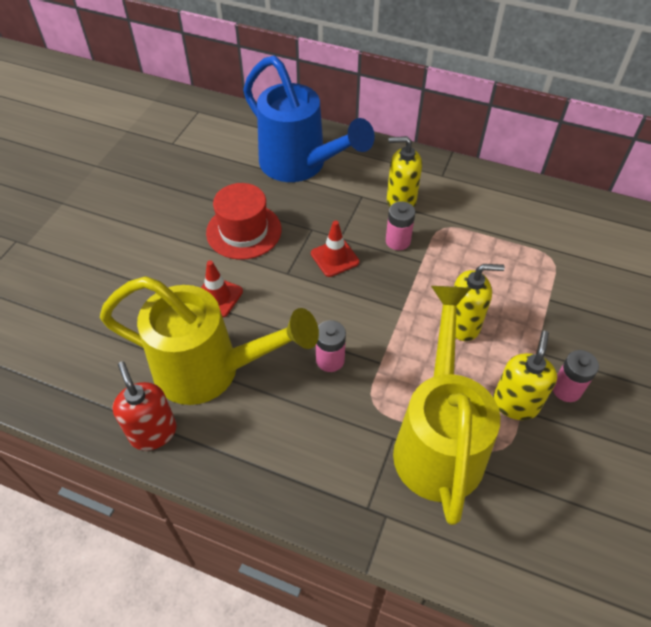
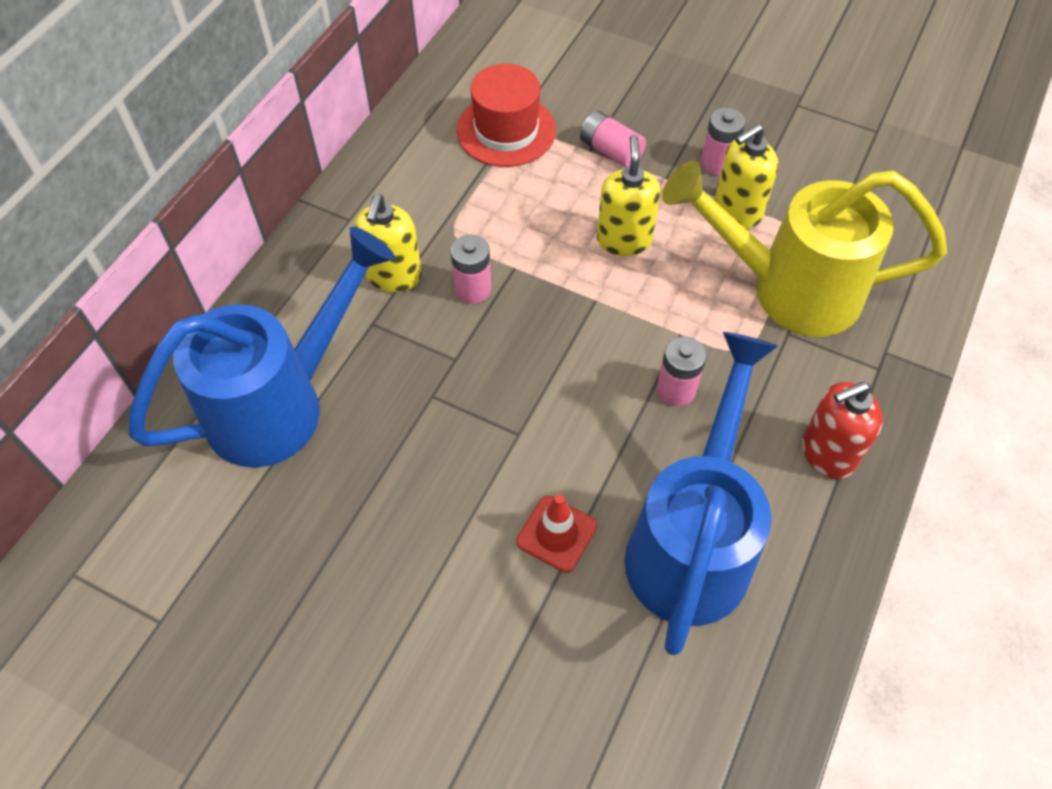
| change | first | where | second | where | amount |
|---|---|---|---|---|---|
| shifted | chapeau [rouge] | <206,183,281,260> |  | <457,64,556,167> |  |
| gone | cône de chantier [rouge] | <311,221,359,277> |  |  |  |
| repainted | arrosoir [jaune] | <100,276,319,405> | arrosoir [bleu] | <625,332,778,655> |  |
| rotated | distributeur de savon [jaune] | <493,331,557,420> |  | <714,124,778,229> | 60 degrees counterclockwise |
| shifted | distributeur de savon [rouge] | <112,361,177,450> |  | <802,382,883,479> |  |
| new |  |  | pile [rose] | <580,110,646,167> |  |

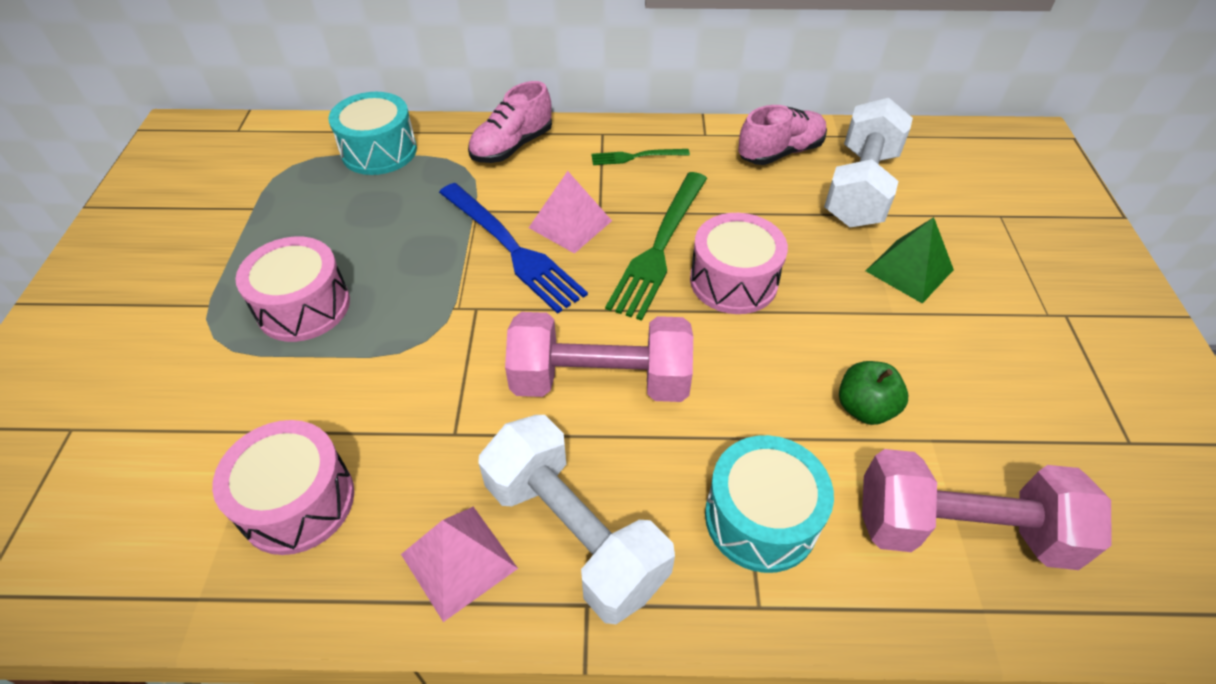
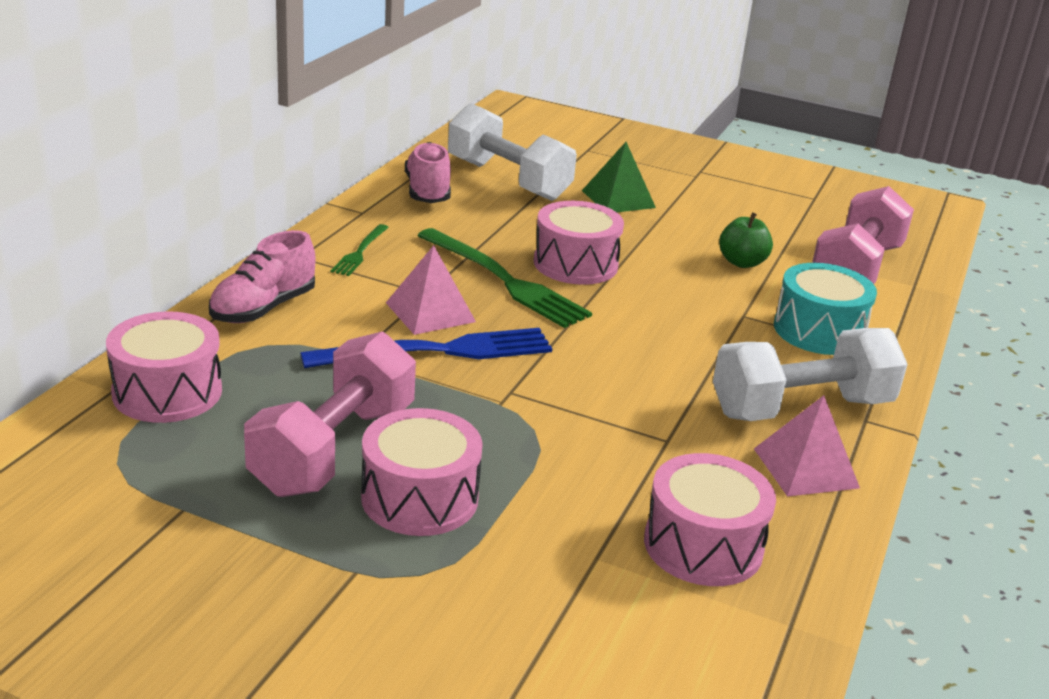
| change | first | where | second | where | amount |
|---|---|---|---|---|---|
| rotated | chaussure [rose] | <468,81,552,163> |  | <209,230,316,323> | 60 degrees clockwise |
| repainted | tambour [turquoise] | <328,92,417,175> | tambour [rose] | <106,311,222,423> |  |
| shifted | haltère [rose] | <505,312,693,402> |  | <244,332,416,497> |  |

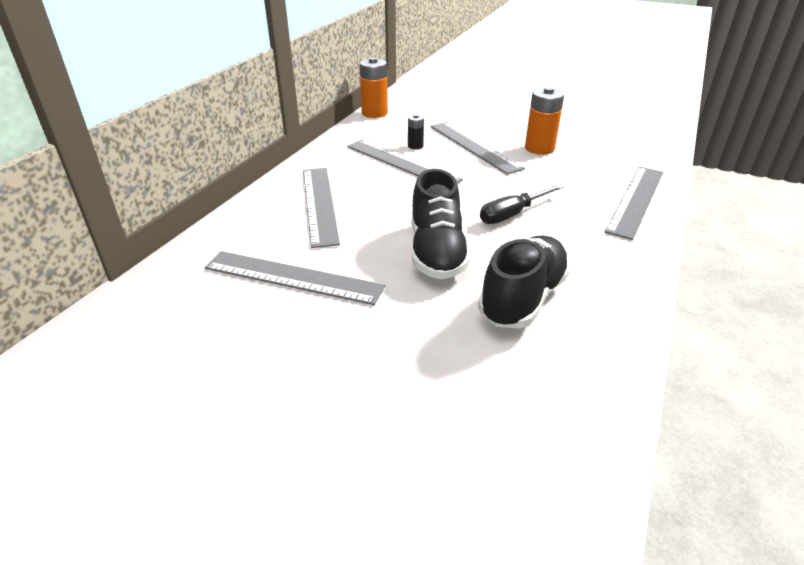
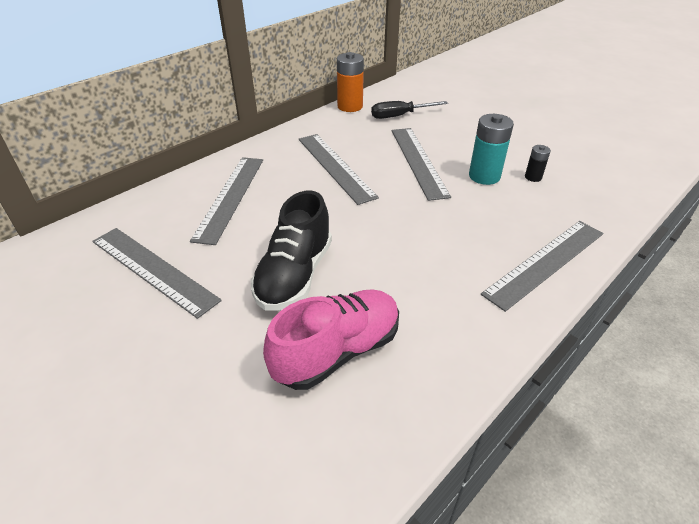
| change | first | where | second | where | amount |
|---|---|---|---|---|---|
| repainted | pile [orange] | <525,87,564,155> | pile [turquoise] | <469,114,514,185> |  |
| shifted | pile [noir] | <408,114,424,149> |  | <525,145,551,182> |  |
| shifted | tournevis [noir] | <480,184,564,224> |  | <371,101,448,119> |  |
| repainted | chaussure [noir] | <478,236,571,328> | chaussure [rose] | <263,289,399,390> |  |

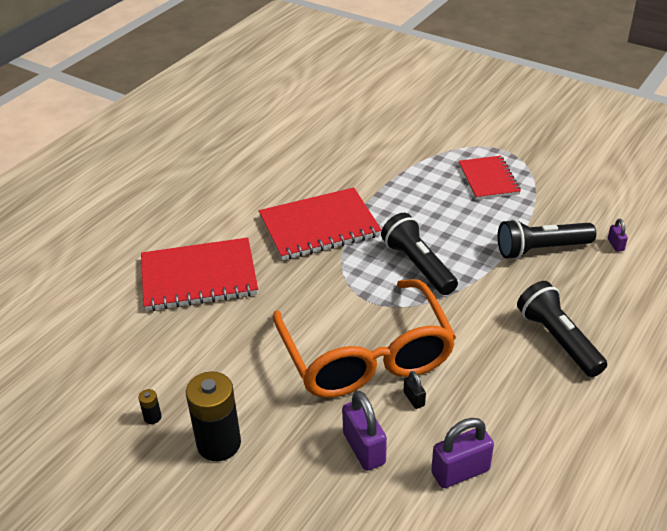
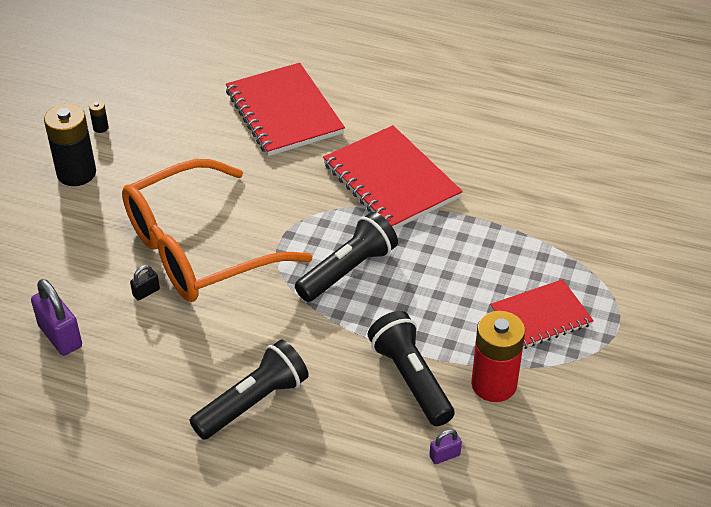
| change | first | where | second | where | amount |
|---|---|---|---|---|---|
| gone | cadenas [violet] | <342,391,387,471> |  |  |  |
| new |  |  | pile [rouge] | <471,311,525,402> |  |

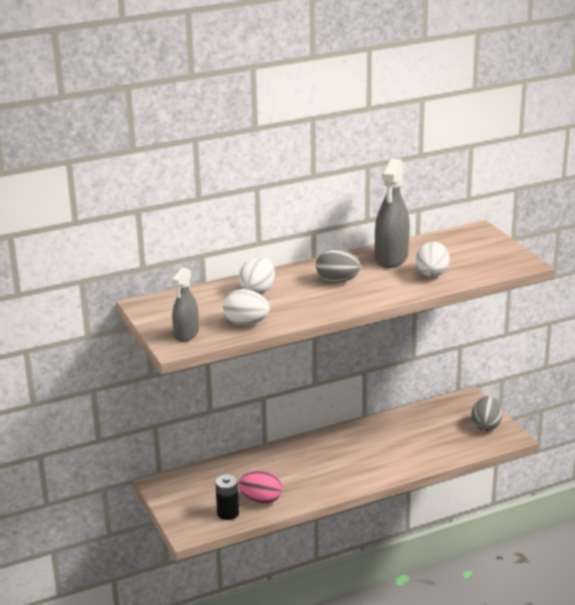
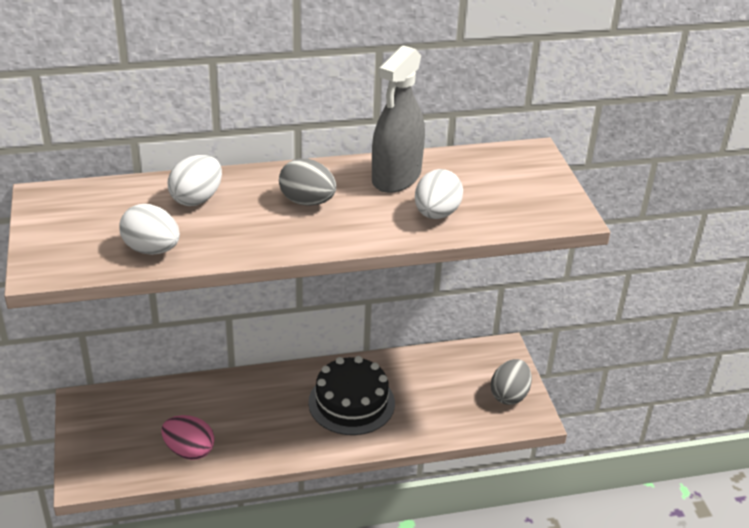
| change | first | where | second | where | amount |
|---|---|---|---|---|---|
| gone | vaporisateur [gris] | <171,268,199,342> |  |  |  |
| gone | pile [noir] | <215,475,239,520> |  |  |  |
| new |  |  | gâteau [noir] | <308,356,395,435> |  |

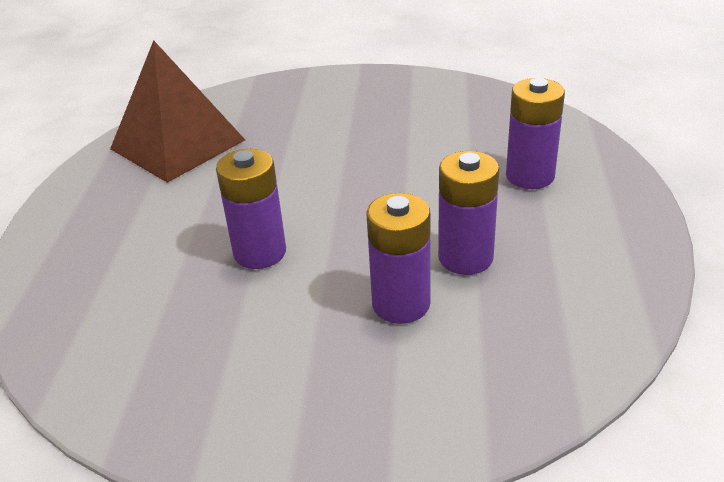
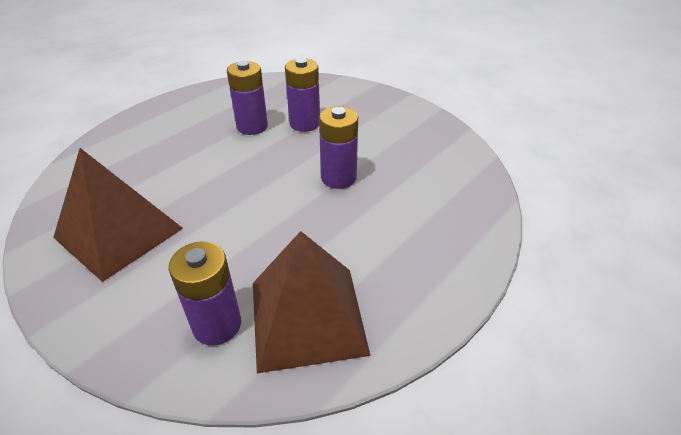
| change | first | where | second | where | amount |
|---|---|---|---|---|---|
| shifted | pile [violet] | <506,78,565,189> |  | <169,241,241,346> |  |
| new |  |  | pyramide [marron] | <53,148,183,282> |  |

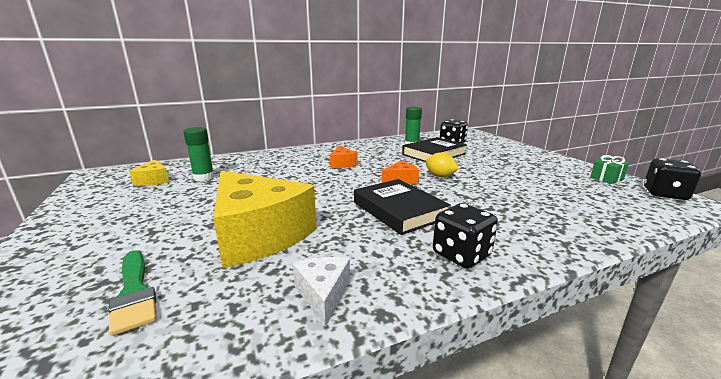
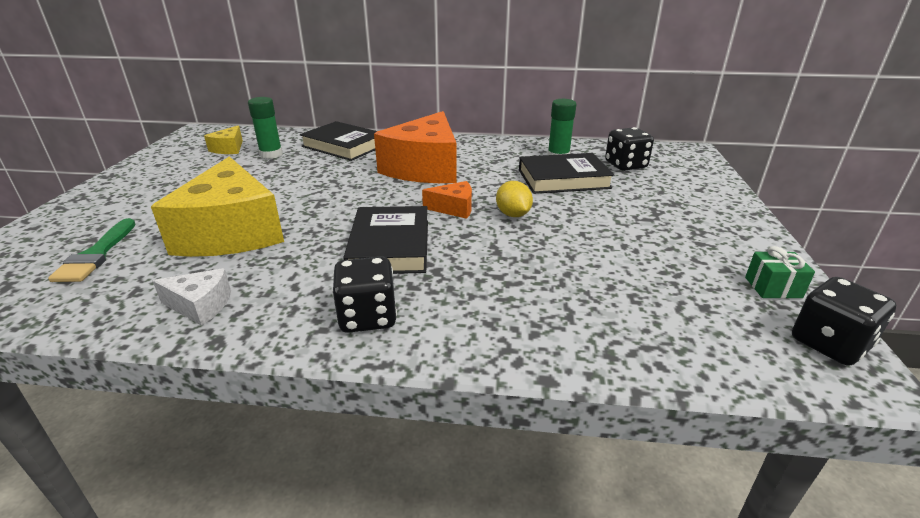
| change | first | where | second | where | amount |
|---|---|---|---|---|---|
| scaled | fromage [orange] | <330,146,358,168> |  | <374,111,457,183> | x2.26 |
| rotated | fromage [blanc] | <293,257,350,327> |  | <153,268,231,326> | 75 degrees clockwise |
| new |  |  | livre [noir] | <300,121,377,161> |  |

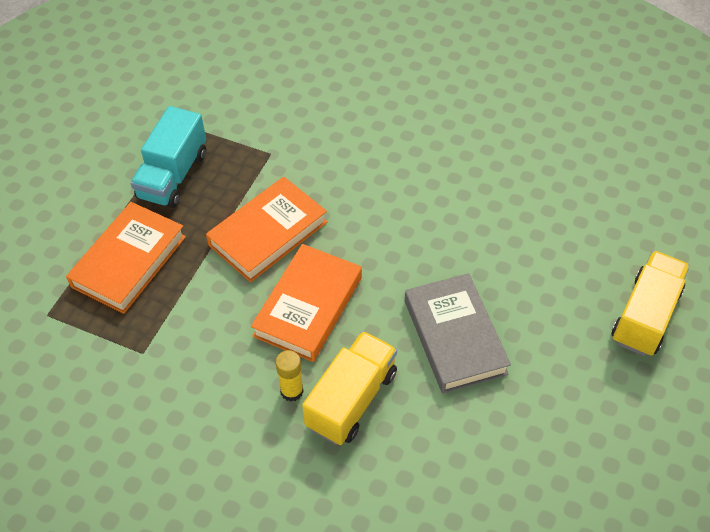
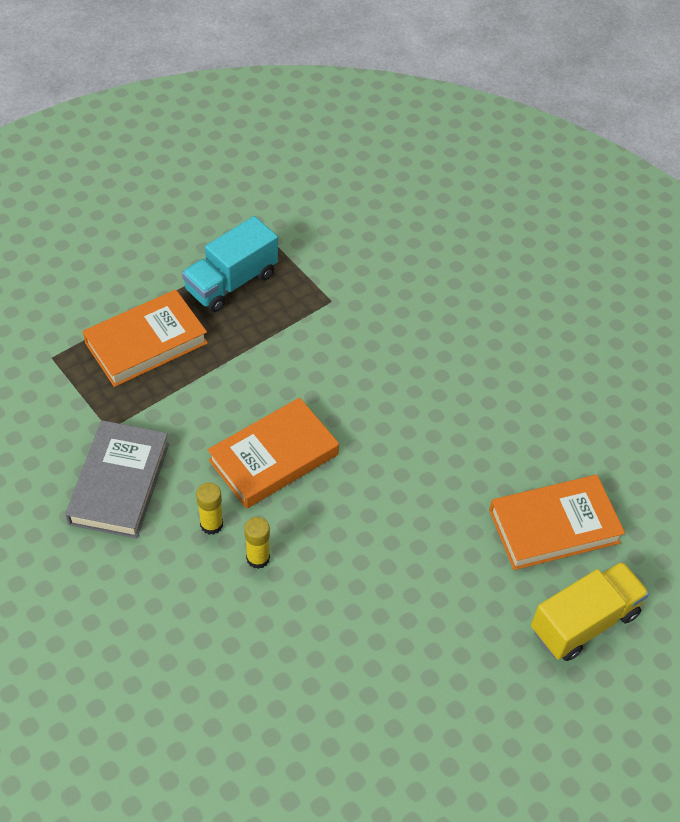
| change | first | where | second | where | amount |
|---|---|---|---|---|---|
| shifted | livre [orange] | <206,177,327,282> |  | <489,475,625,570> |  |
| shifted | livre [gris] | <405,273,511,393> |  | <65,420,169,539> |  |
| swapped | camion [jaune] | <302,331,397,445> | bâton de colle [jaune] | <244,517,270,569> |  |

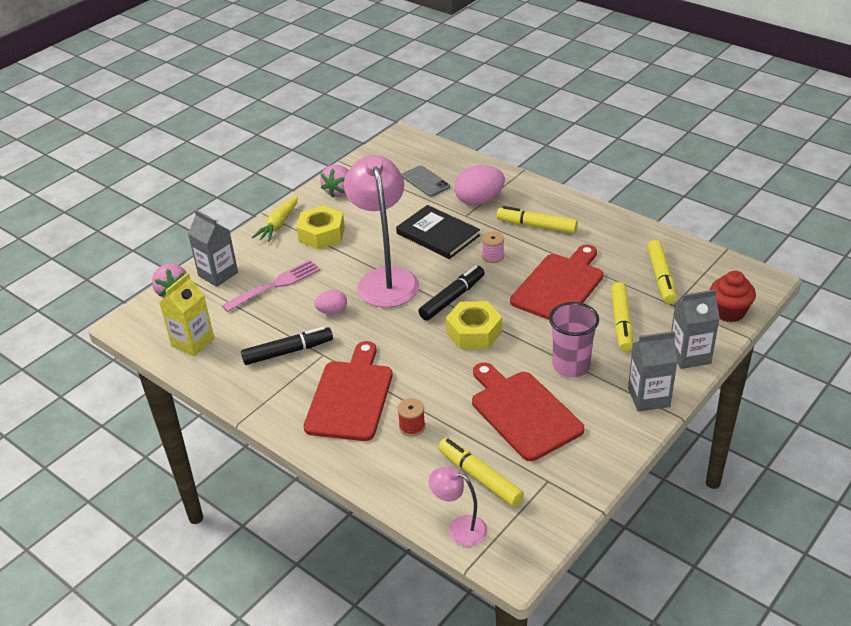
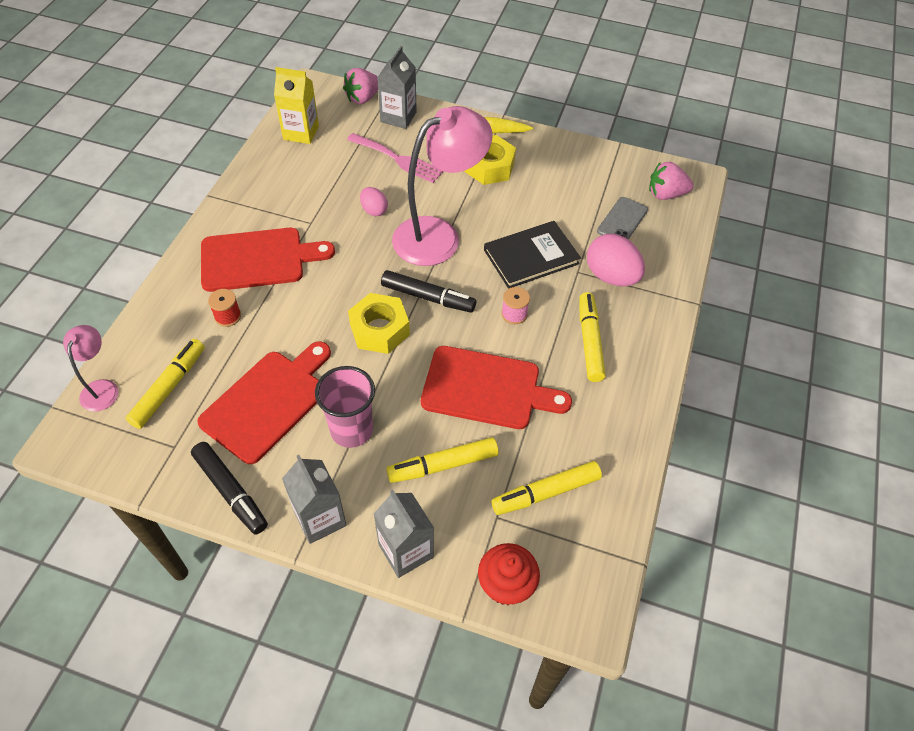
| change | first | where | second | where | amount |
|---|---|---|---|---|---|
| shifted | fraise [rose] | <320,165,349,197> |  | <649,162,694,200> |  |
| rotated | livre [noir] | <396,205,480,259> |  | <484,221,581,289> | 45 degrees clockwise |
| shifted | feutre [noir] | <241,326,333,365> |  | <191,442,268,534> |  |

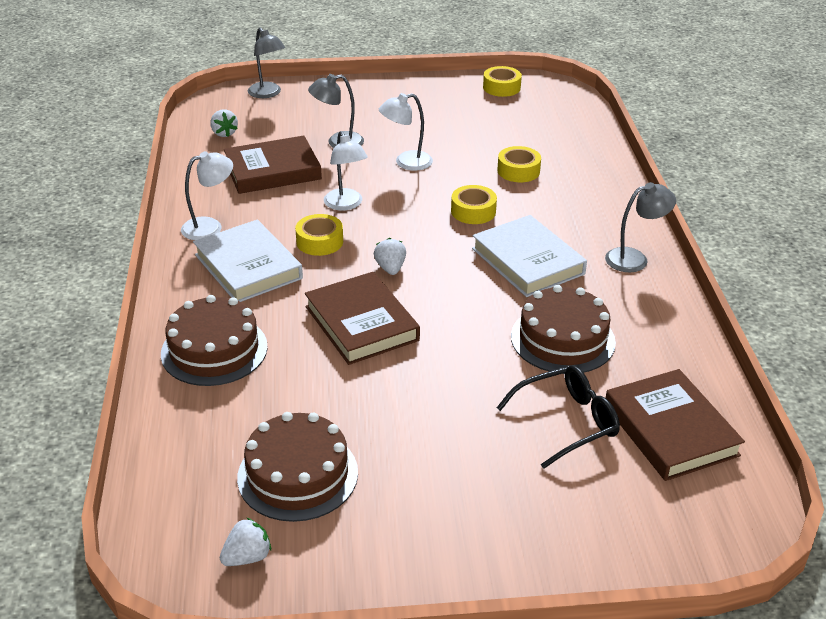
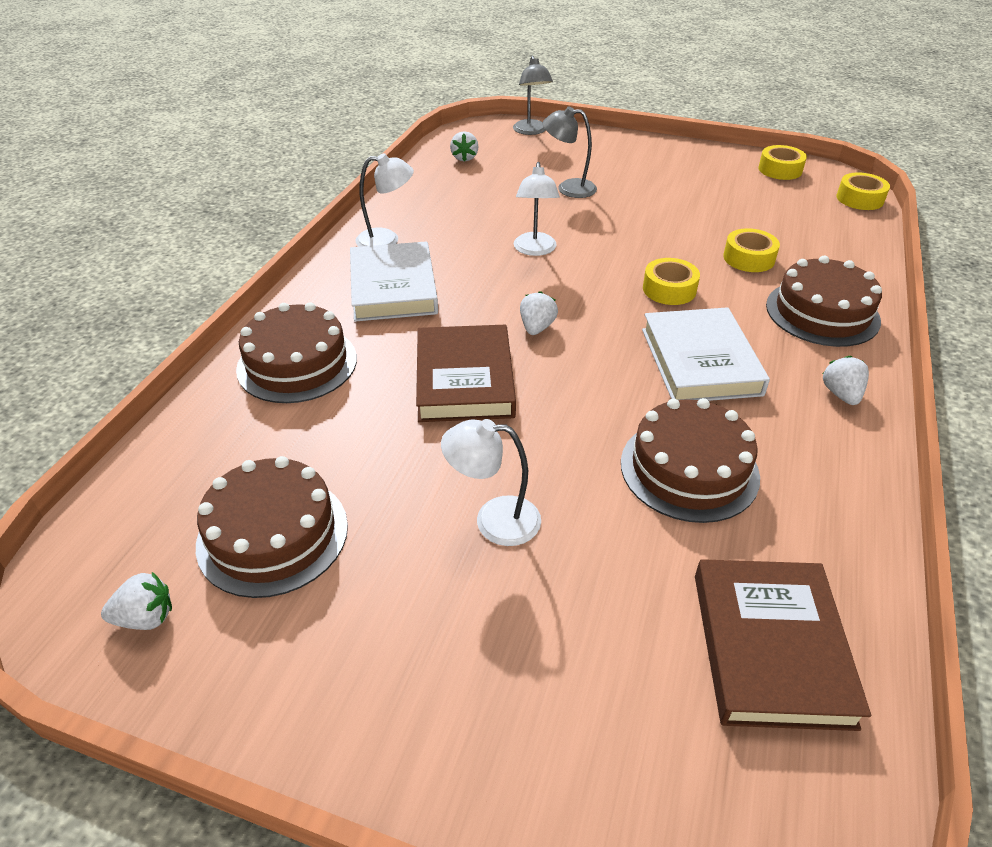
| change | first | where | second | where | amount |
|---|---|---|---|---|---|
| shifted | lampe [blanc] | <379,93,433,171> |  | <441,419,541,546> |  |
| gone | livre [marron] | <224,136,322,194> |  |  |  |
| swapped | lampe [gris] | <605,182,676,272> | fraise [blanc] | <823,356,869,405> |  |
| shifted | ruban adhésif [jaune] | <295,214,343,256> |  | <836,172,890,210> |  |
| gone | lunettes [noir] | <496,365,620,469> |  |  |  |
| new |  |  | gâteau [marron] | <766,256,882,347> |  |

